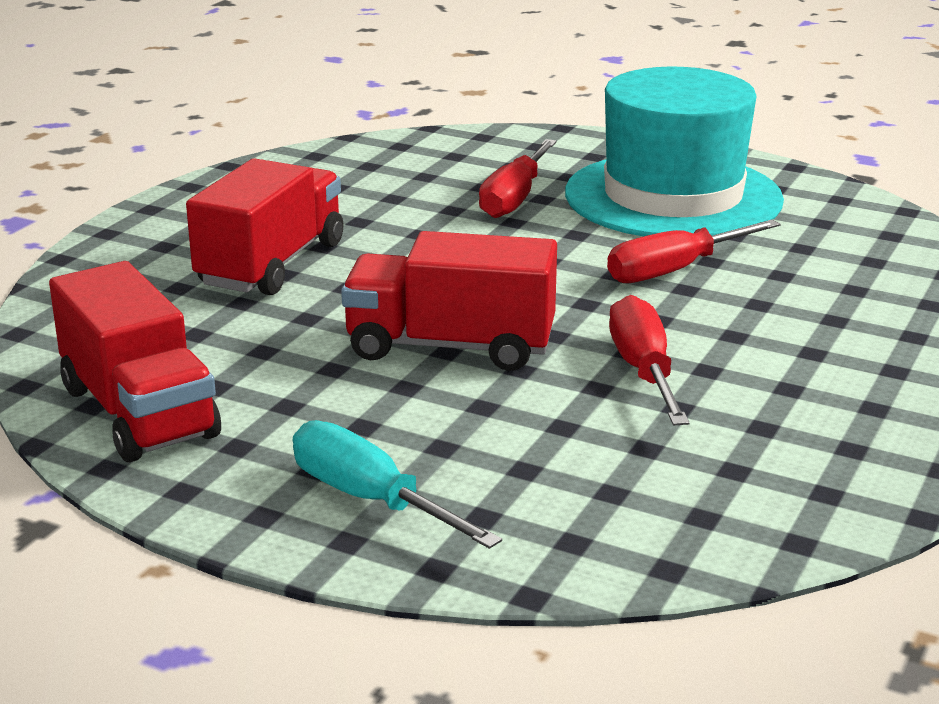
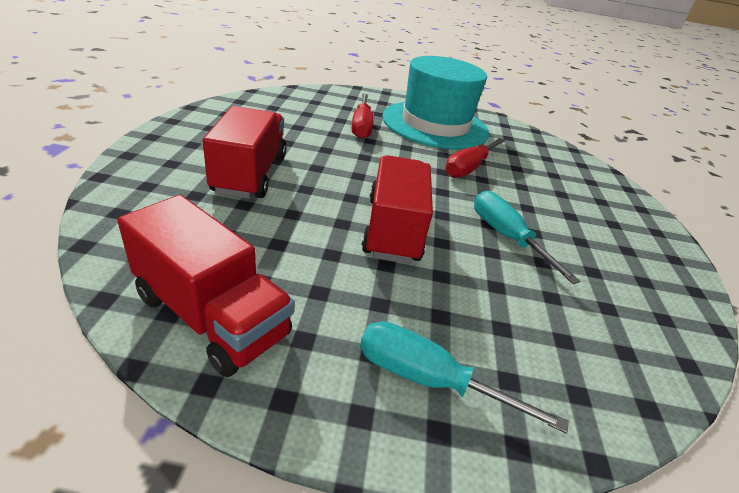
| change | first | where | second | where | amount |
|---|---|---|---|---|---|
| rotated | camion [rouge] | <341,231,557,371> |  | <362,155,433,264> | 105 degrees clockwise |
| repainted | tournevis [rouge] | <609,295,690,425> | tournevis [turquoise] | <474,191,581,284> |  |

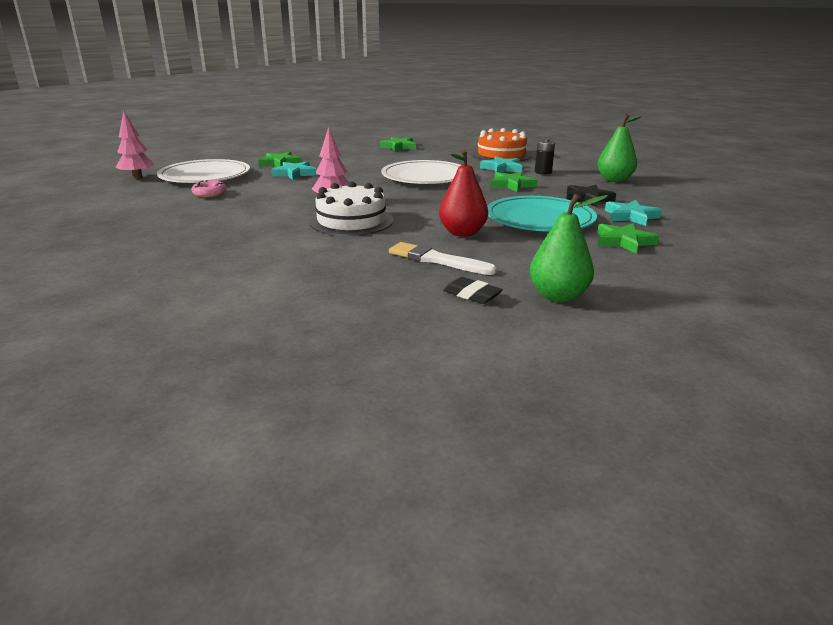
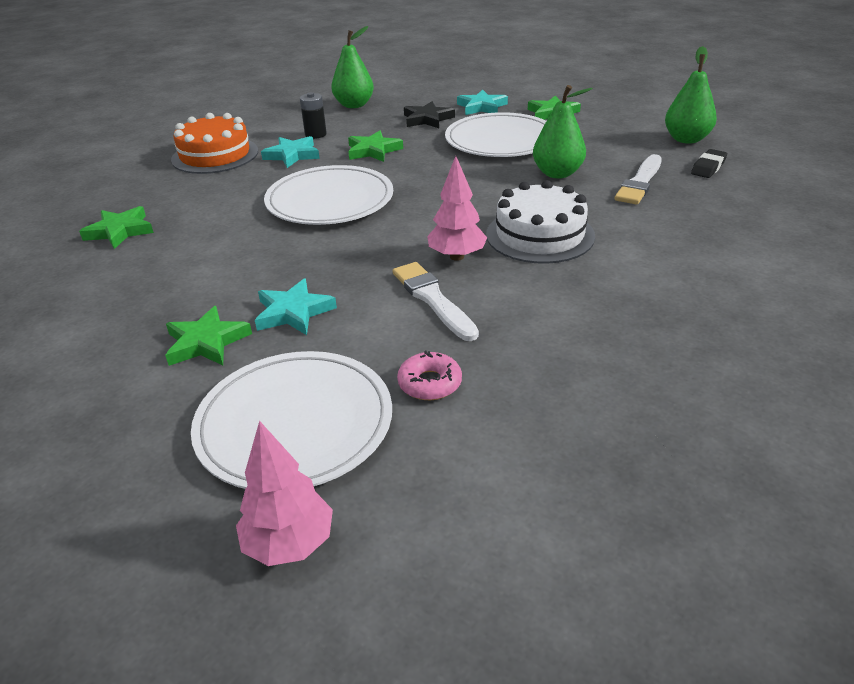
| change | first | where | second | where | amount |
|---|---|---|---|---|---|
| repainted | poire [rouge] | <439,150,488,237> | poire [vert] | <533,85,593,178> |  |
| repainted | assiette [turquoise] | <487,196,597,232> | assiette [blanc] | <445,112,546,157> |  |
| new |  |  | pinceau [blanc] | <393,262,479,341> |  |

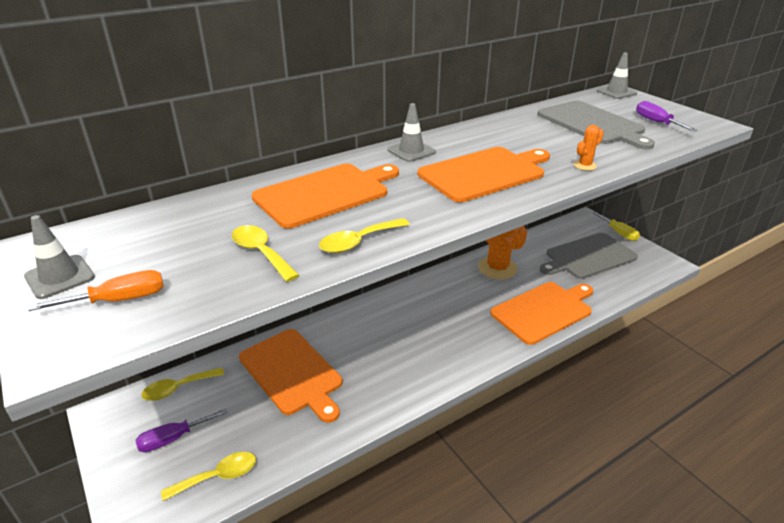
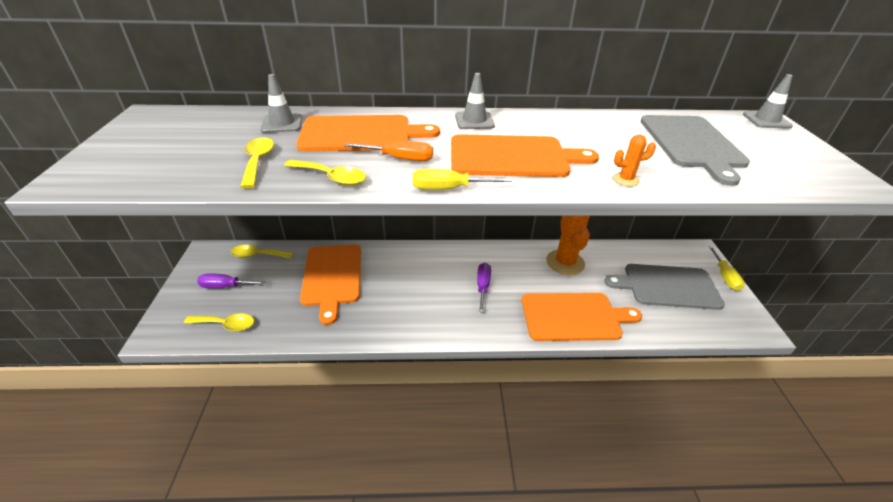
| change | first | where | second | where | amount |
|---|---|---|---|---|---|
| shifted | tournevis [violet] | <636,101,697,132> |  | <477,263,491,312> |  |
| shifted | cône de chantier [gris] | <24,215,95,299> |  | <260,74,303,133> |  |
| rotated | cuillère [jaune] | <319,218,410,253> |  | <284,160,366,186> | 150 degrees counterclockwise |
| shifted | tournevis [orange] | <28,270,164,311> |  | <344,141,433,161> |  |
| new |  |  | tournevis [jaune] | <413,169,512,190> |  |

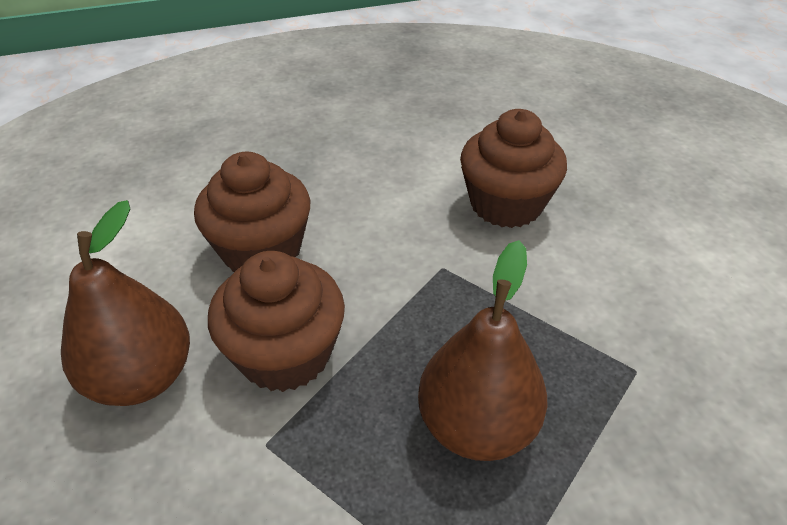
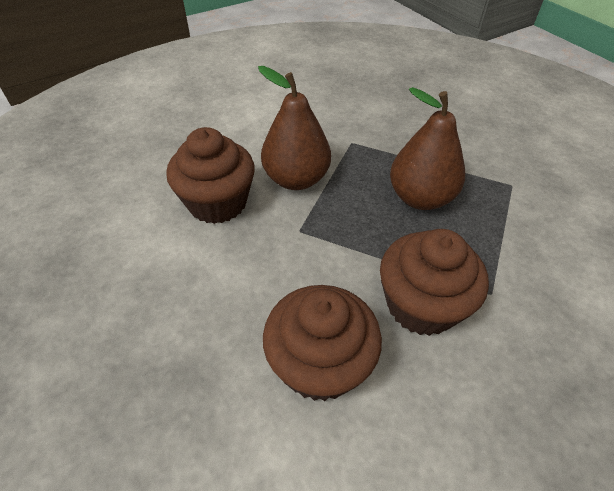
| change | first | where | second | where | amount |
|---|---|---|---|---|---|
| shifted | poire [marron] | <61,200,190,406> |  | <258,66,331,190> |  |

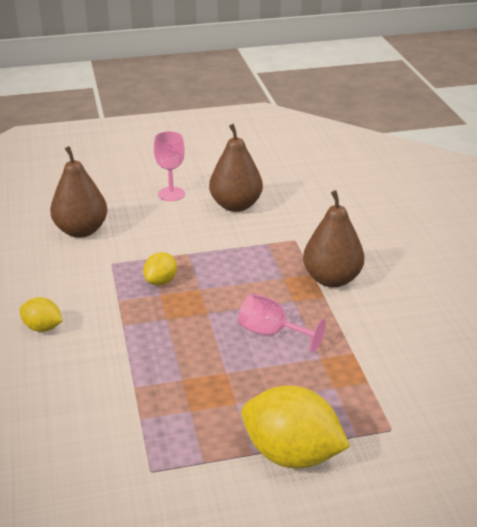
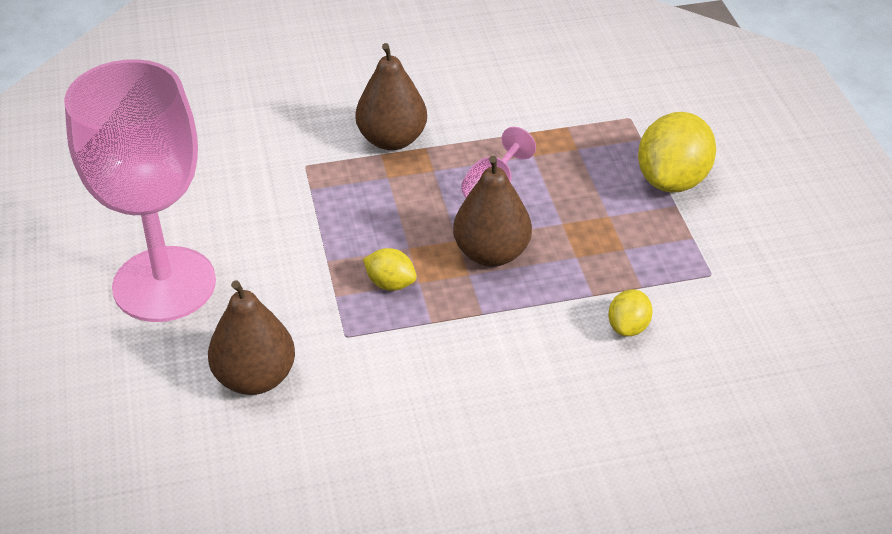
| change | first | where | second | where | amount |
|---|---|---|---|---|---|
| shifted | poire [marron] | <209,124,263,212> |  | <453,156,532,267> |  |
| scaled | verre à pied [rose] | <154,131,185,201> |  | <64,59,216,322> | x2.47 |
| shifted | citron [jaune] | <19,297,63,332> |  | <608,289,653,336> |  |

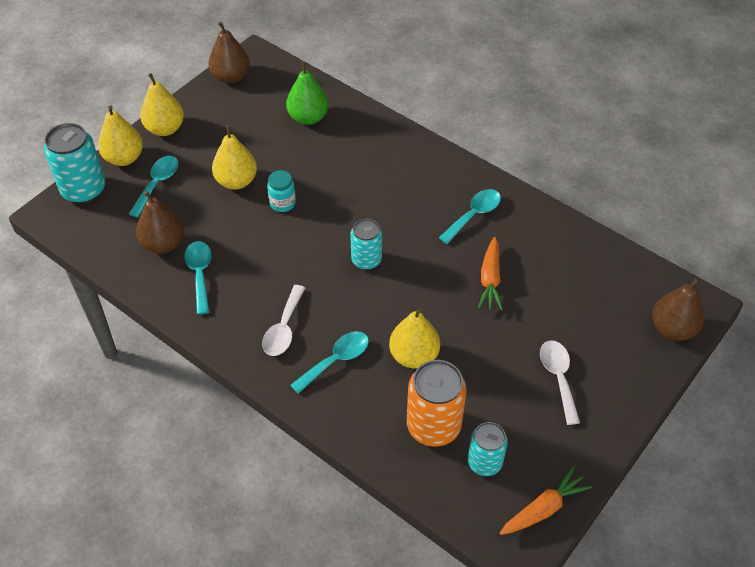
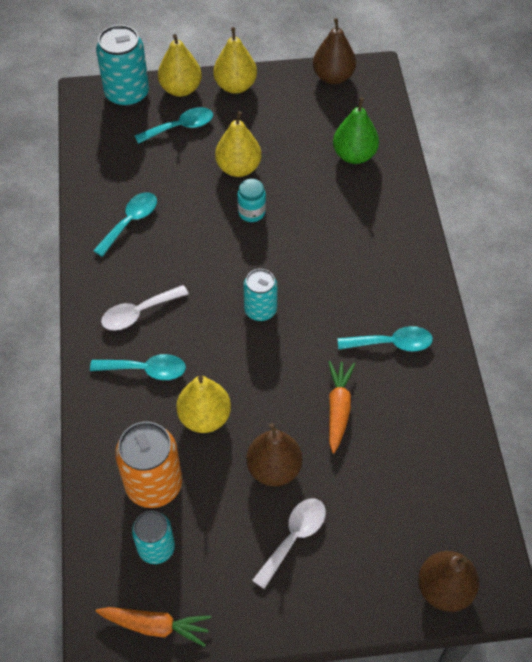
| change | first | where | second | where | amount |
|---|---|---|---|---|---|
| shifted | poire [marron] | <136,191,184,254> |  | <246,423,302,486> |  |
| rotated | carotte [orange] | <478,237,503,311> |  | <328,361,355,453> | 135 degrees clockwise |

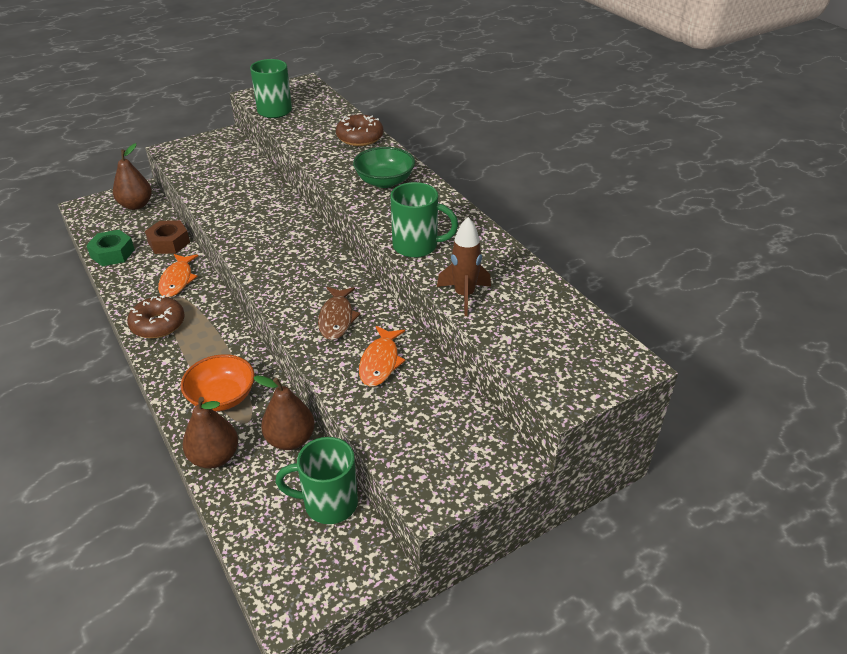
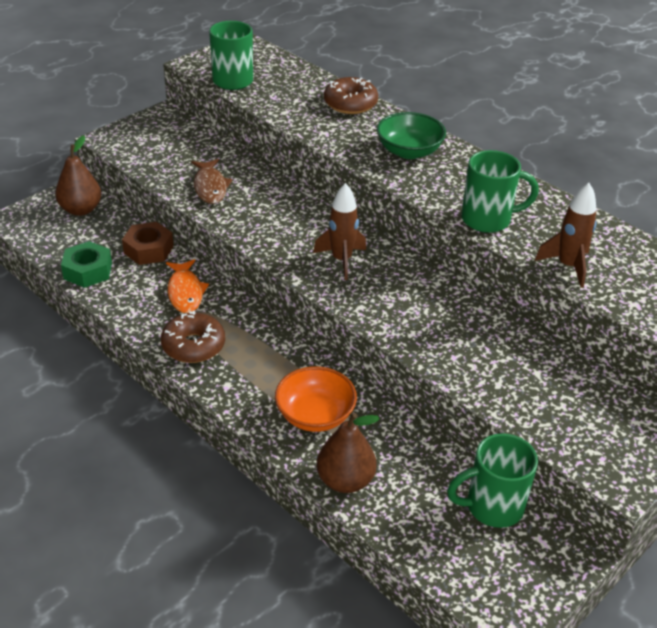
| change | first | where | second | where | amount |
|---|---|---|---|---|---|
| shifted | poisson [marron] | <318,287,360,340> |  | <191,159,233,204> |  |
| gone | poisson [orange] | <359,326,406,387> |  |  |  |
| gone | poire [marron] | <253,376,315,450> |  |  |  |
| new |  |  | fusée [marron] | <313,183,366,280> |  |

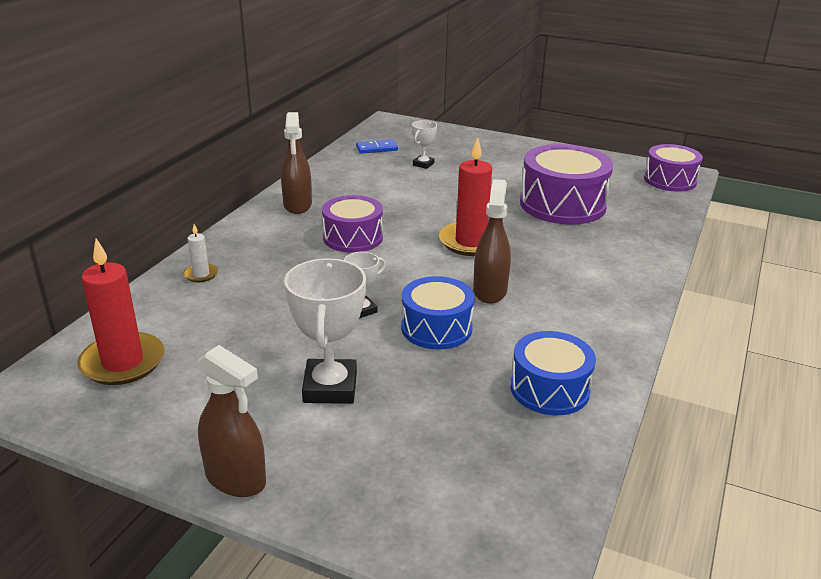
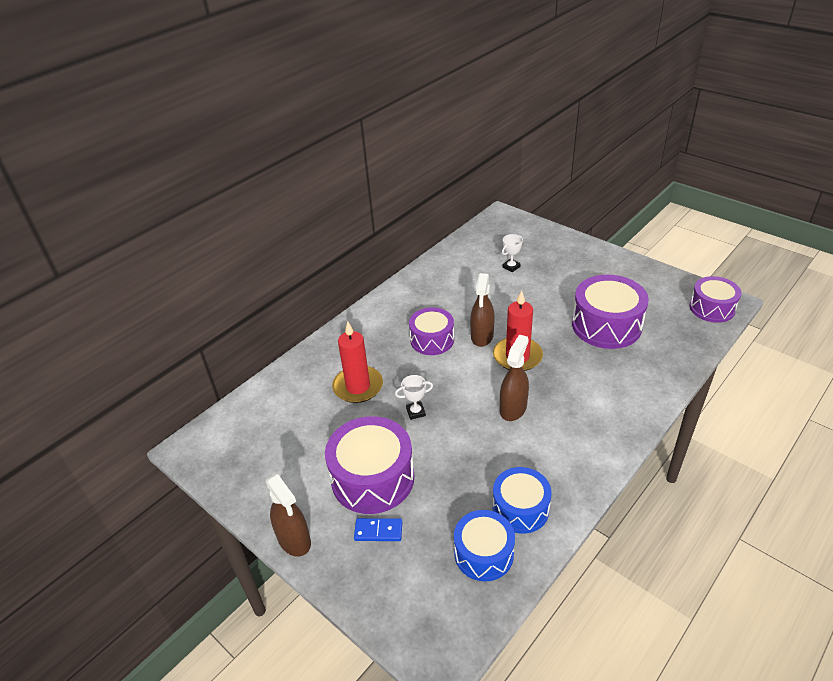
| change | first | where | second | where | amount |
|---|---|---|---|---|---|
| shifted | vaporisateur [marron] | <281,112,312,214> |  | <470,273,495,347> |  |
| shifted | domino [bleu] | <356,139,398,154> |  | <354,518,402,541> |  |
| gone | bougie [blanc] | <183,224,218,282> |  |  |  |
| shifted | bougie [rouge] | <77,238,165,385> |  | <332,321,383,403> |  |
| swapped | trophée [blanc] | <284,258,366,404> | tambour [violet] | <325,416,414,514> |  |
| shifted | tambour [bleu] | <401,276,475,349> |  | <454,510,515,581> |  |

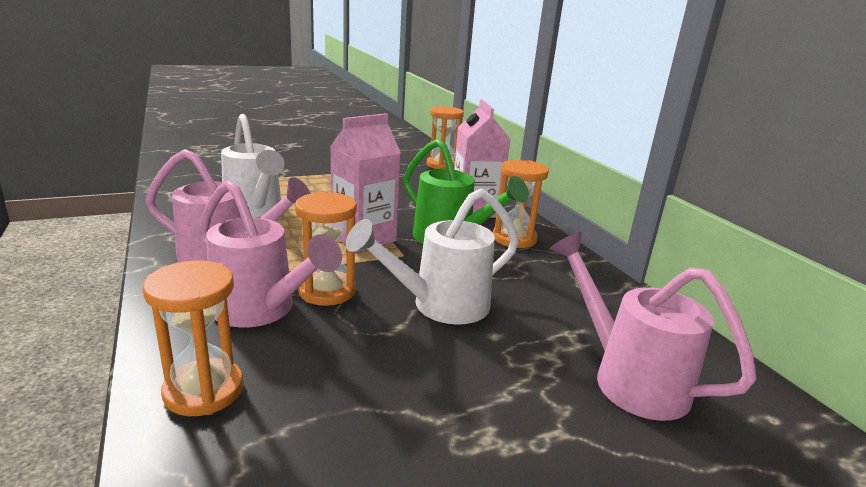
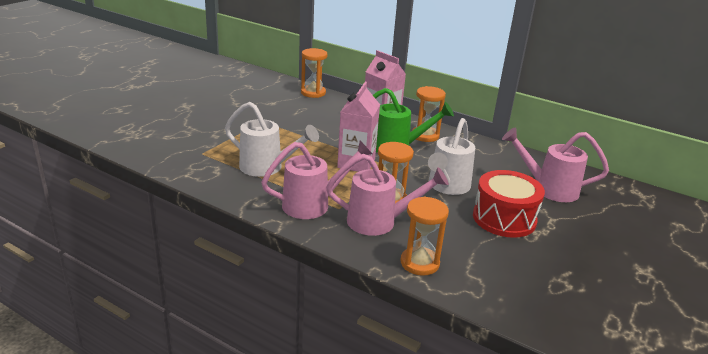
| change | first | where | second | where | amount |
|---|---|---|---|---|---|
| new |  |  | tambour [rouge] | <473,170,545,238> |  |

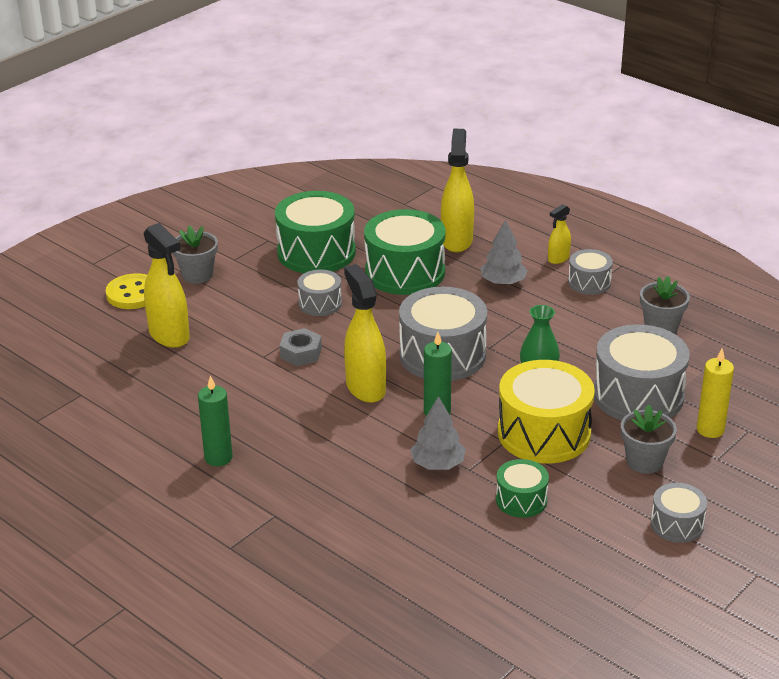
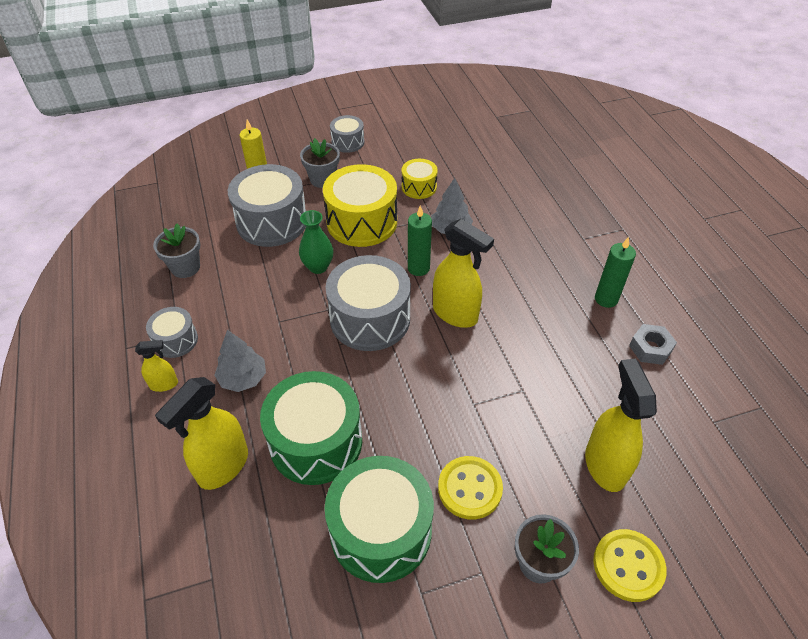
| change | first | where | second | where | amount |
|---|---|---|---|---|---|
| rotated | vaporisateur [jaune] | <344,264,386,403> |  | <433,219,494,328> | 60 degrees counterclockwise |
| gone | tambour [gris] | <298,270,342,316> |  |  |  |
| shifted | écrou [gris] | <279,328,322,366> |  | <629,324,677,365> |  |
| repainted | tambour [vert] | <496,459,549,518> | tambour [jaune] | <401,159,438,199> |  |
| new |  |  | bouton [jaune] | <438,456,503,520> |  |

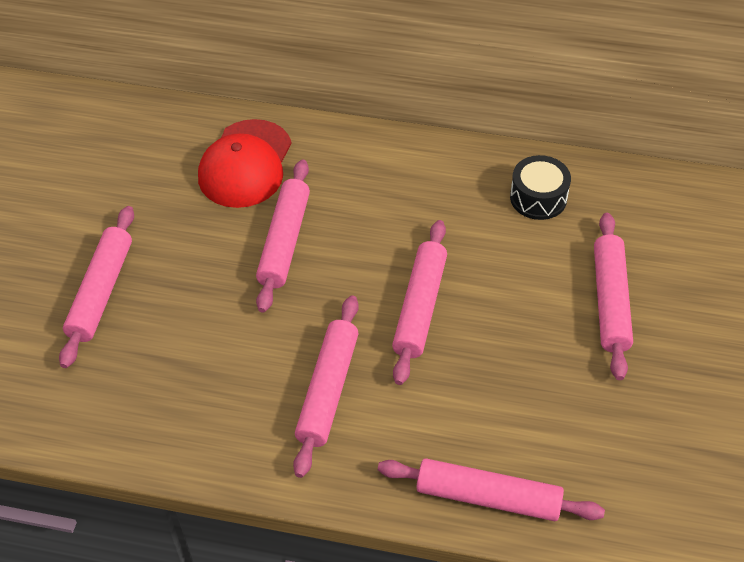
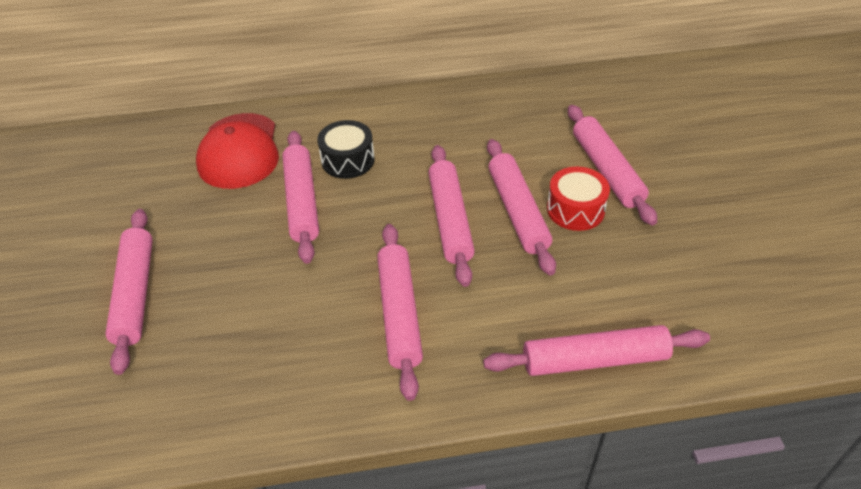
| change | first | where | second | where | amount |
|---|---|---|---|---|---|
| shifted | tambour [noir] | <510,155,571,220> |  | <317,120,375,179> |  |
| new |  |  | rouleau à pâtisserie [rose] | <487,139,556,275> |  |
| new |  |  | tambour [rouge] | <547,167,610,231> |  |

